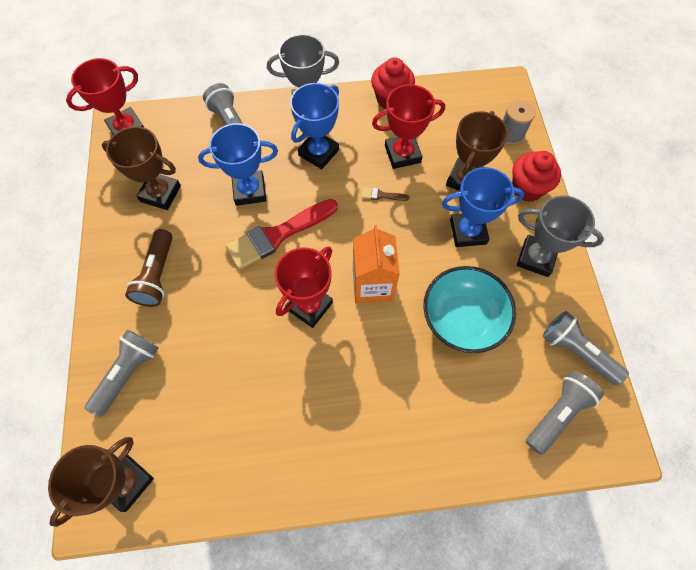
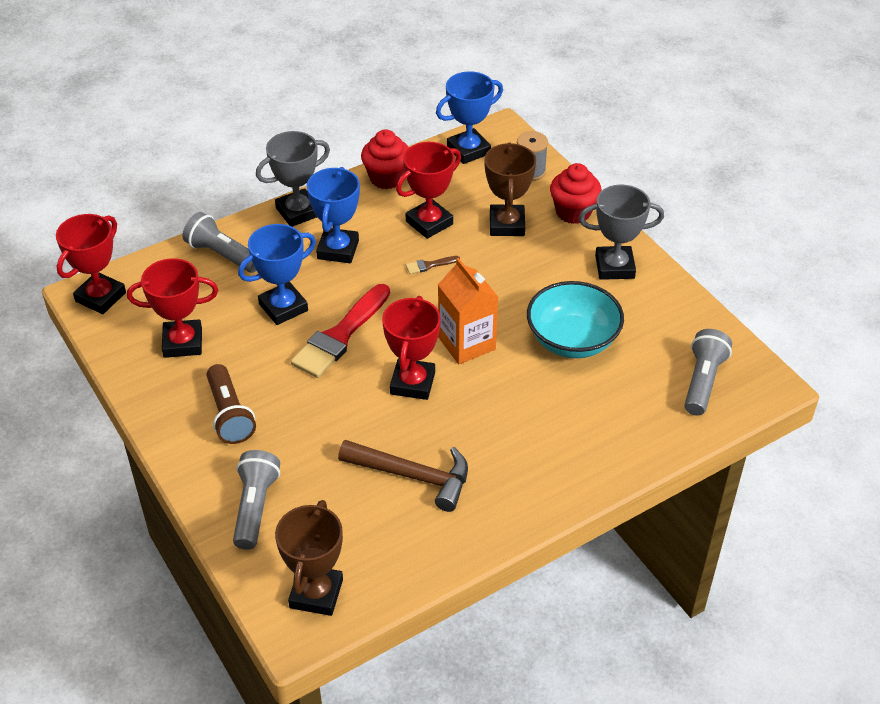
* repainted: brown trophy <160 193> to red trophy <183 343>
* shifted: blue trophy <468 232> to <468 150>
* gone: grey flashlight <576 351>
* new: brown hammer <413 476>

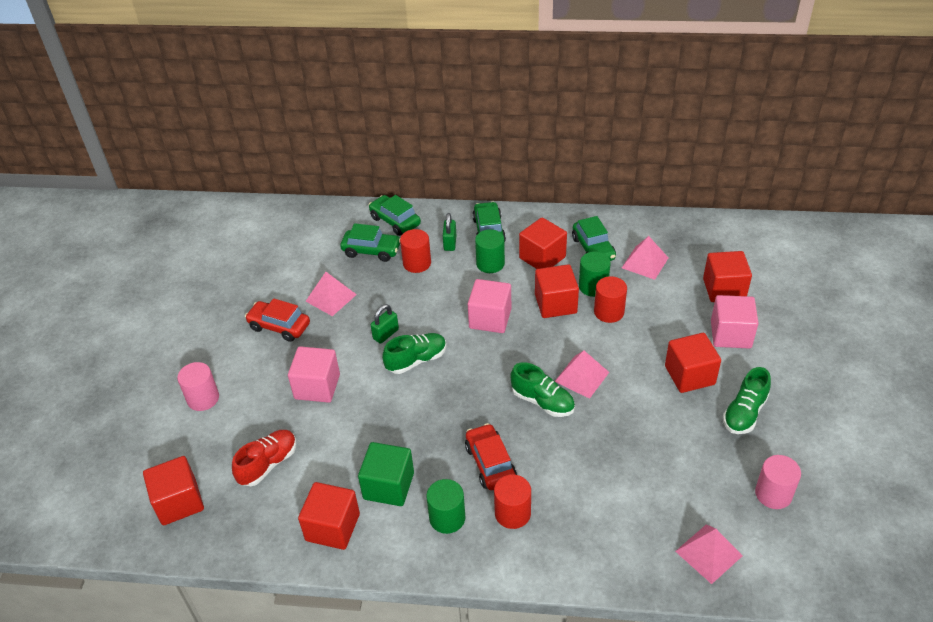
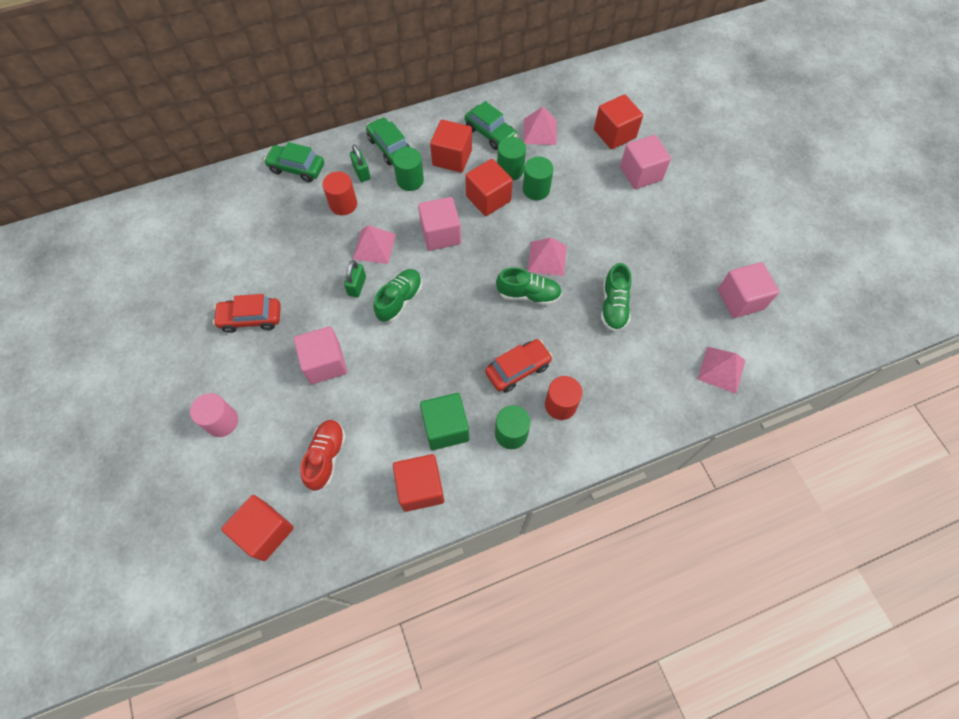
* shifted: pink pyramid <331 297> to <374 246>
* gone: green car <371 251>
* rotated: red car <490 463> = <518 369> 105 degrees clockwise
* repainted: red cylinder <609 312> to green cylinder <536 189>
* gone: red cube <689 375>
* shifted: green shoe <744 413> to <614 306>
* swapped: pink cylinder <773 494> to pink cube <740 299>

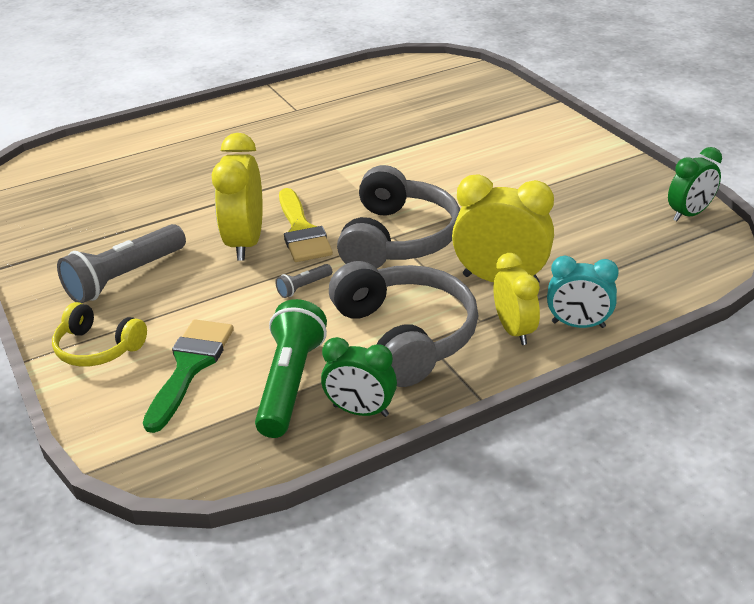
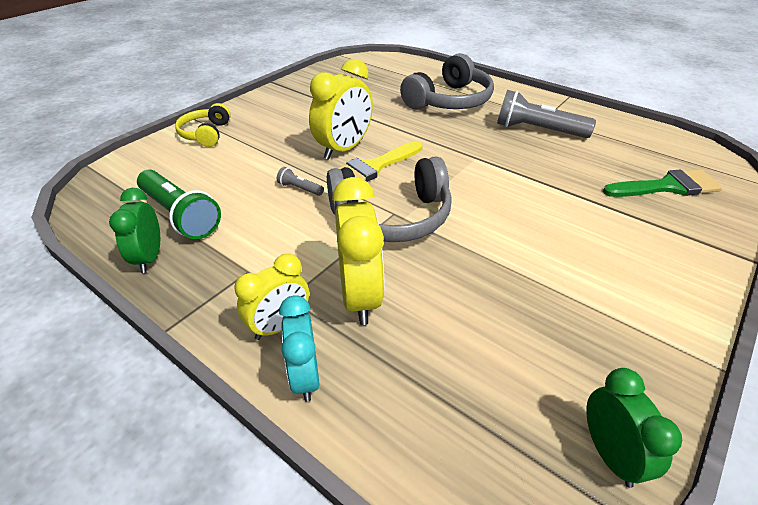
* shifted: grey flashlight <125 277> to <538 130>
* shifted: green brush <190 367> to <667 187>
* rotated: yellow clock <245 243> = <344 149> 150 degrees clockwise
* rotated: green flashlight <290 383> = <180 215> 60 degrees clockwise
* shifted: grey headphones <406 336> to <449 101>
* rotated: green clock <689 214> = <609 454> 135 degrees counterclockwise

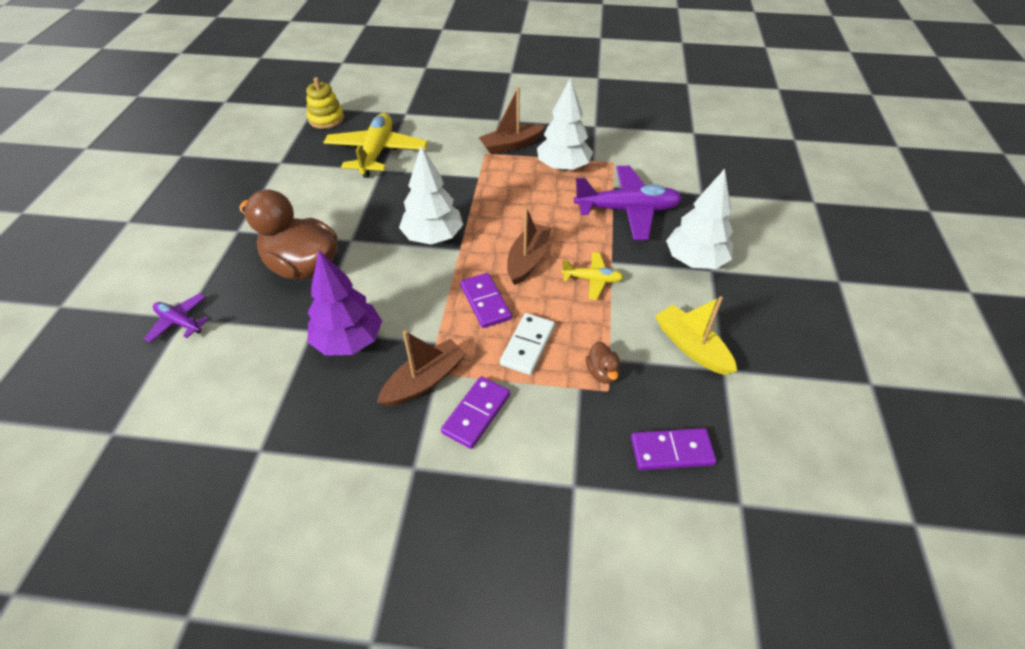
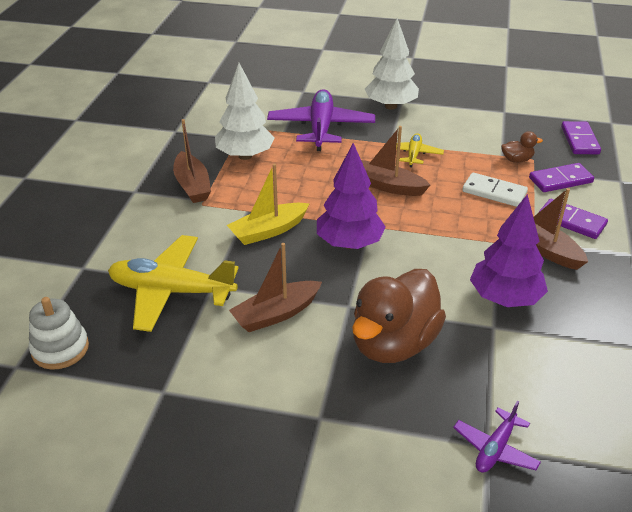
* repainted: yellow stacking toy <326 119> to white stacking toy <60 349>
* repainted: white tree <433 237> to purple tree <349 243>
* shifted: purple domino <485 302> to <560 180>
* shifted: yellow boat <691 347> to <268 231>
* new: brown boat <276 314>

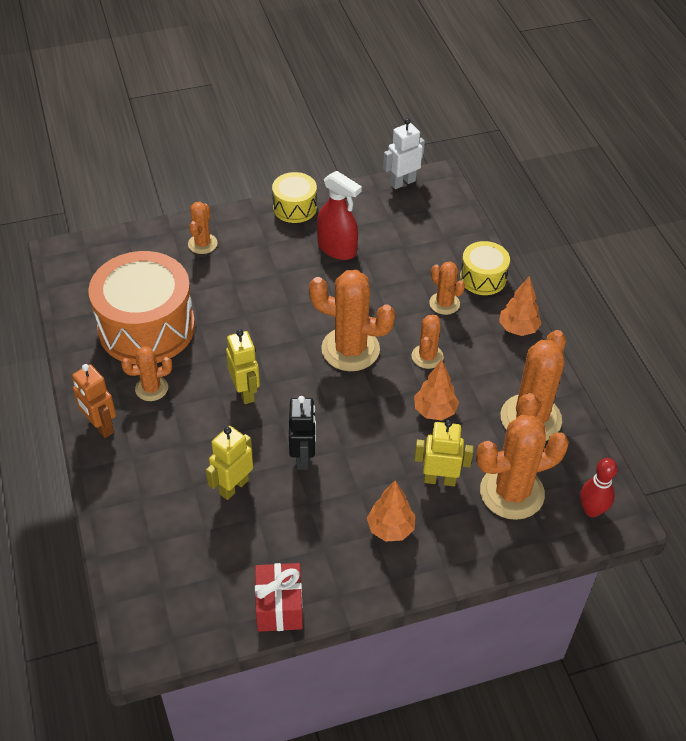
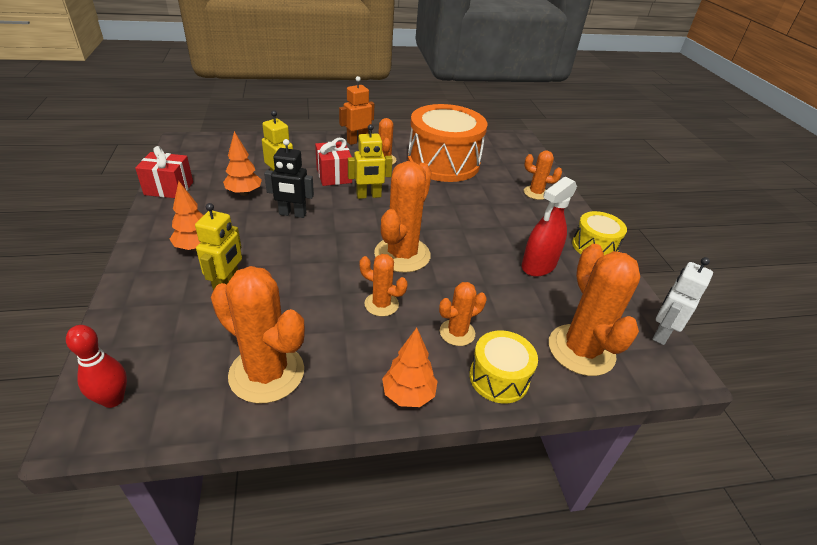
* rotated: white robot <402 182> = <661 333> 120 degrees counterclockwise
* shifted: orange tree <434 411> to <244 193>
* shifted: orange cactus <512 492> to <581 350>
* new: red gift <334 175>

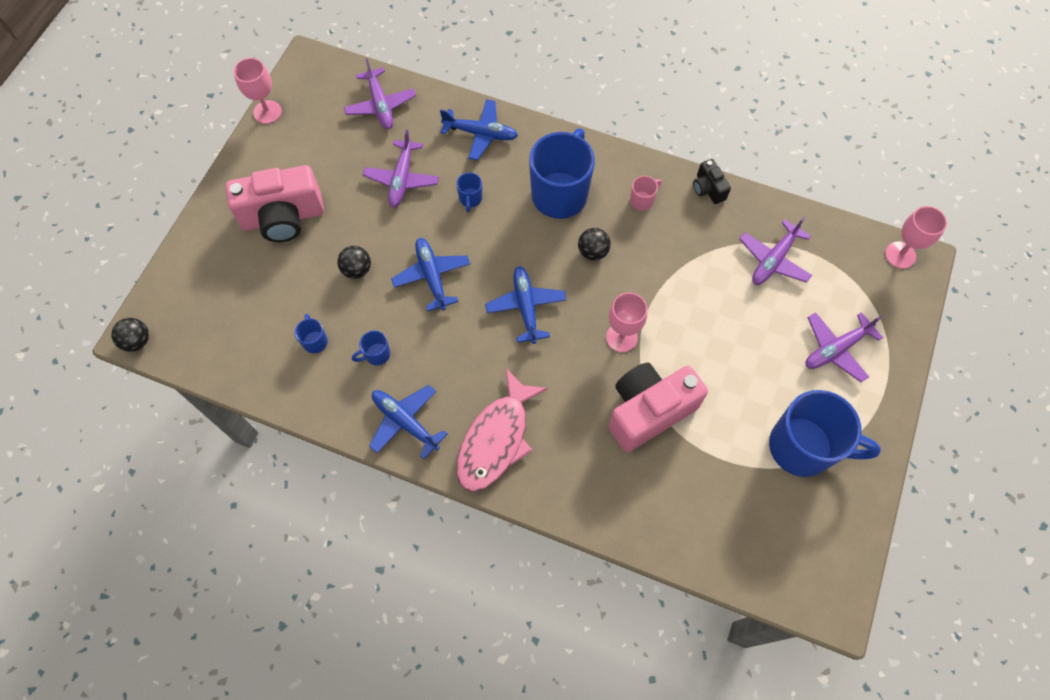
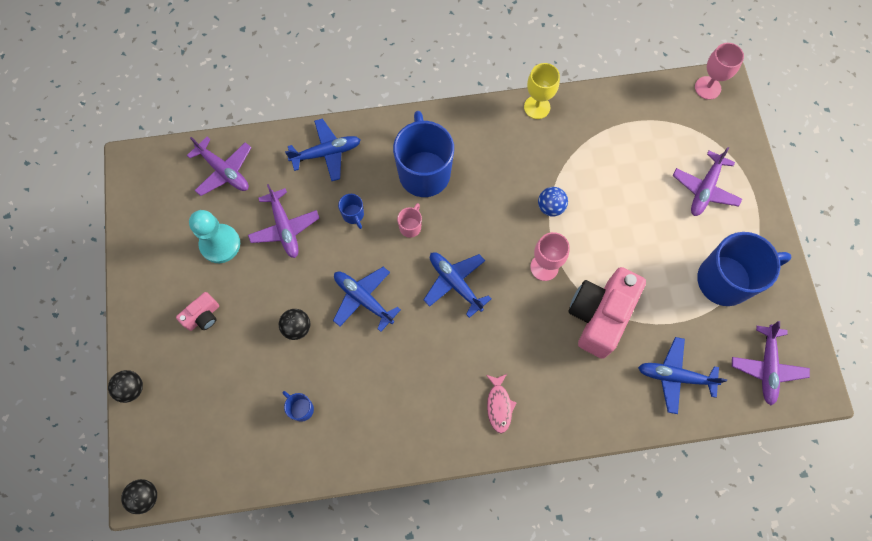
* scaled: pink camera <283 217> = <203 316> x0.48
* gone: pink goblet <267 112>
* gone: blue mug <376 355>
* shifted: blue plane <405 422> to <675 376>
* scaled: pink fish <496 439> = <499 405> x0.50
* shifted: black ball <593 252> to <131 388>
* shifted: pink mug <642 200> to <410 226>
* swapped: black camera <708 189> to yellow goblet <537 107>
* shifted: purple plane <773 260> to <767 367>
* new: turquoise pawn <220 244>
* new: blue ball <550 207>

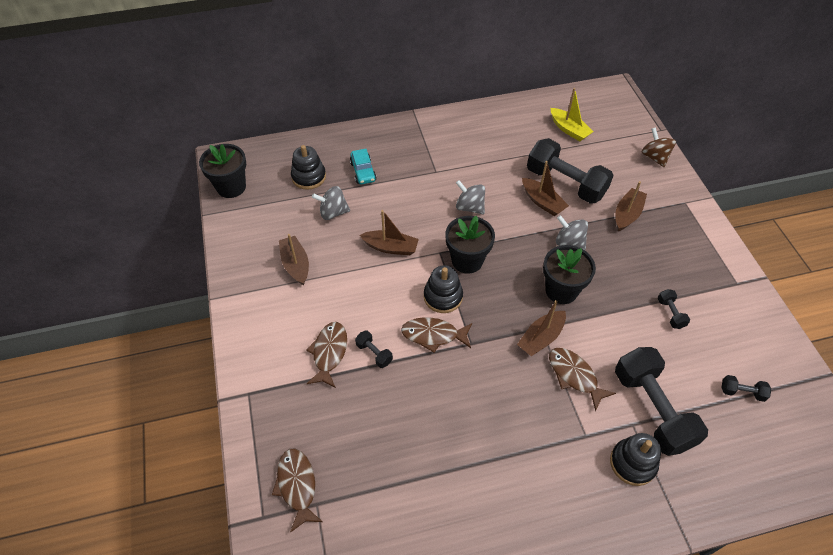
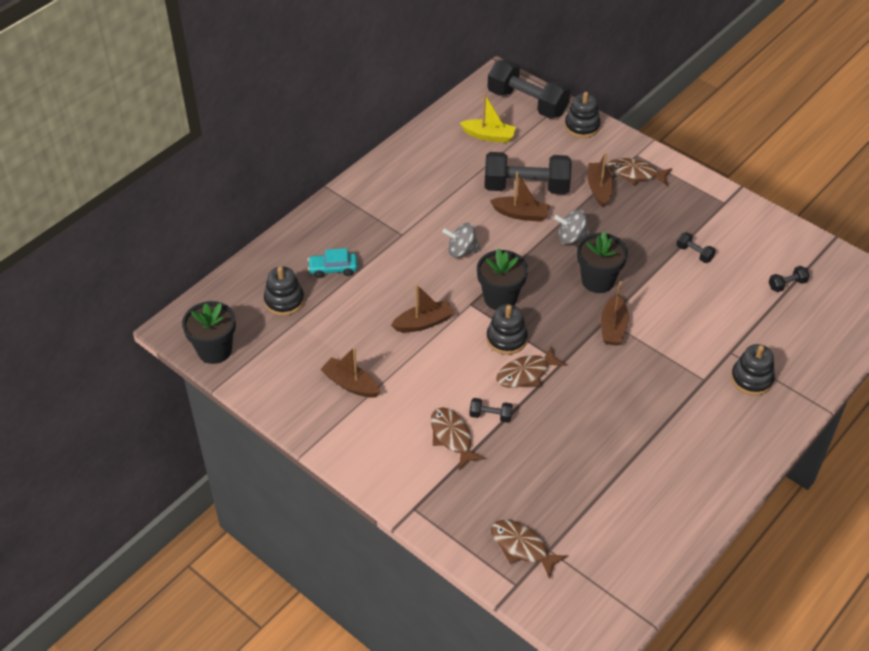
* gone: grey spinning top <333 212>
* rotated: turquoise car <363 171> = <333 269> 135 degrees clockwise
* shifted: brown fish <574 376> to <635 174>
* shifted: black dumbbell <652 409> to <527 103>
* swapped: brown spinning top <654 157> to black stacking toy <582 126>

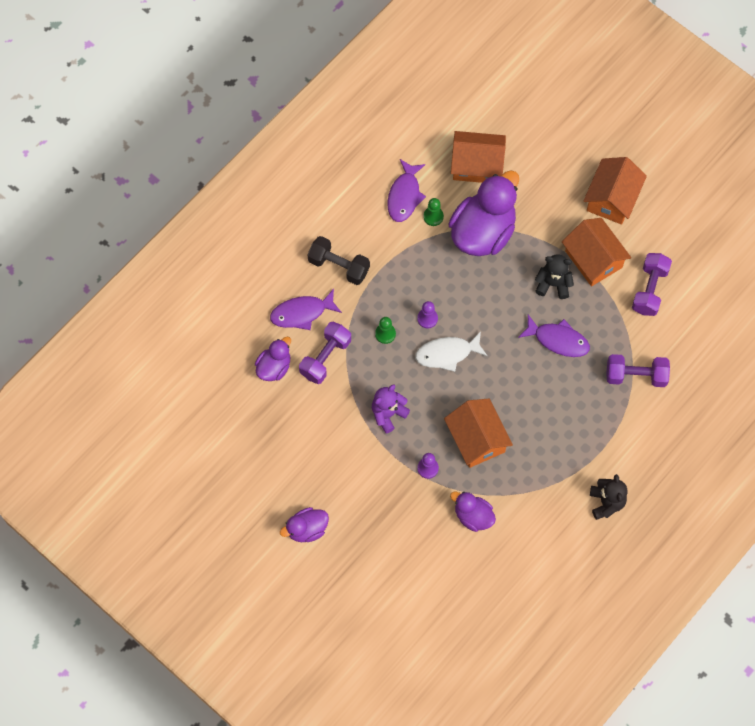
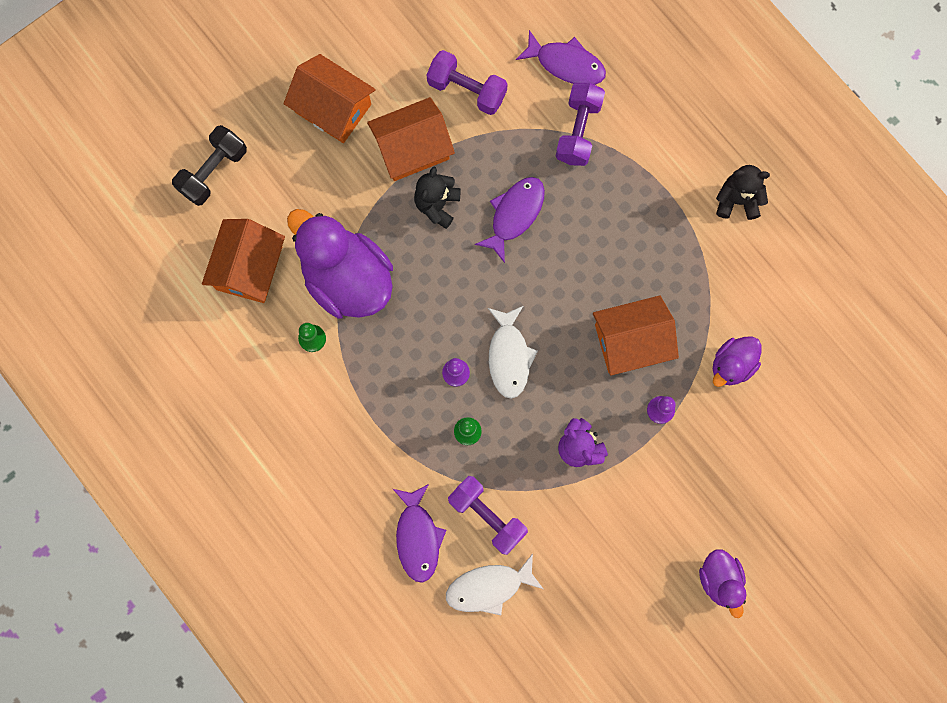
* swapped: purple duck <274 367> to white fish <489 587>
* shifted: black dumbbell <339 266> to <213 171>
* shifted: purple fish <404 196> to <566 64>

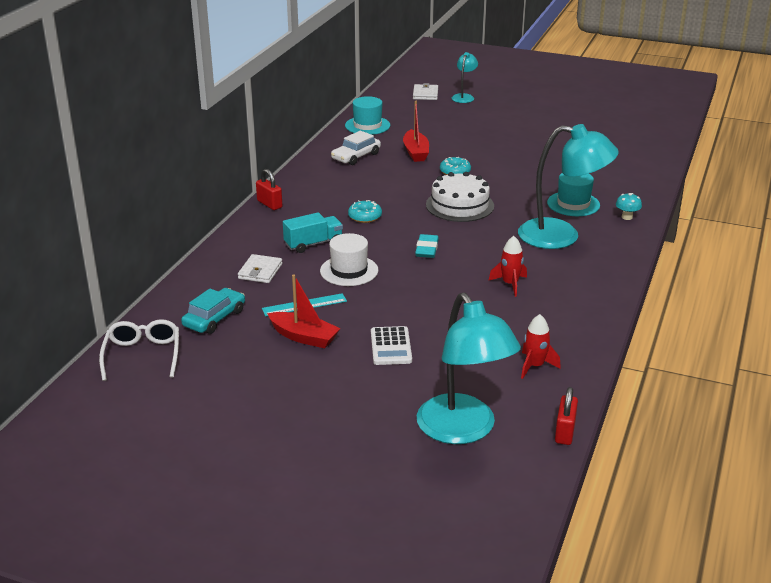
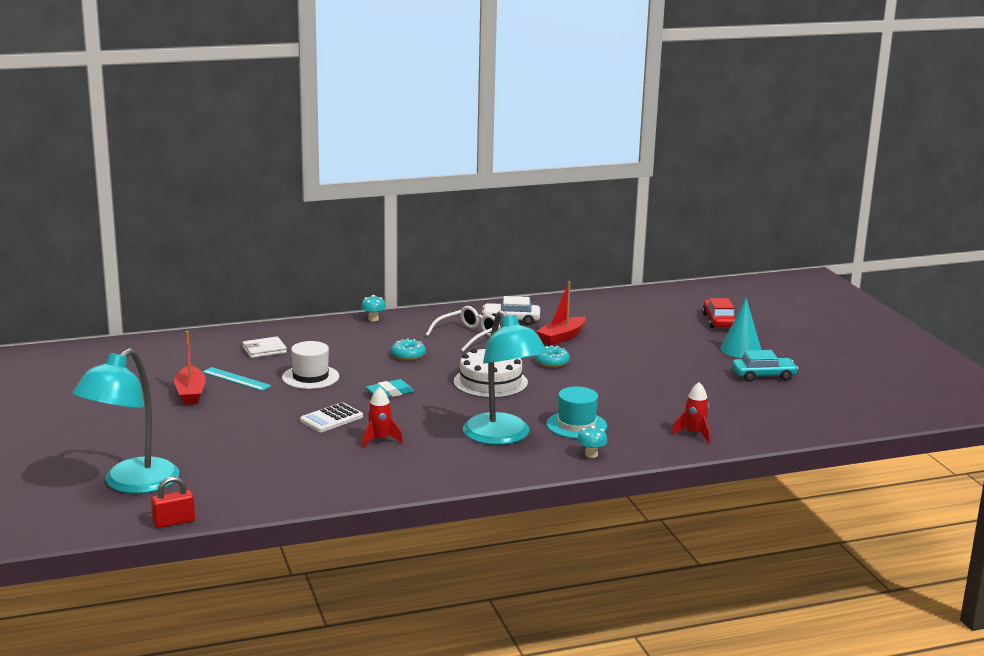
* shifted: white glasses <142 355> to <468 336>
* shifted: turquoise car <214 318> to <763 375>
* swapped: red padlock <269 204> to turquoise mushroom <373 319>
* gone: turquoise truck <313 244>
* gone: turquoise hat <367 125>
* shifted: white calculator <391 346> to <331 419>
* gone: white wallet <425 94>
* swapped: turquoise lamp <464 97> to red car <719 321>
* shifted: red rocket <535 366> to <694 434>
* new: turquoise cone <741 350>

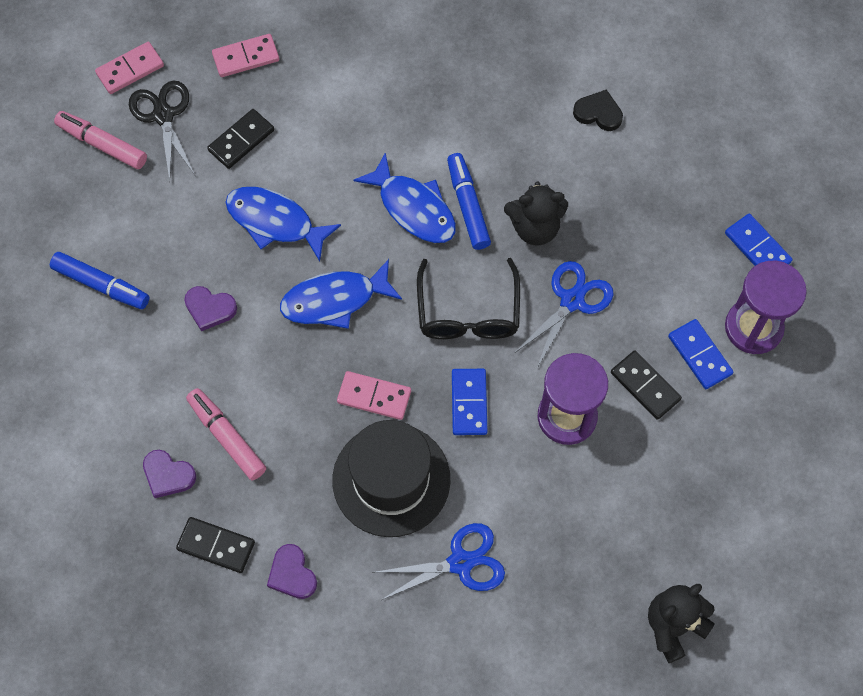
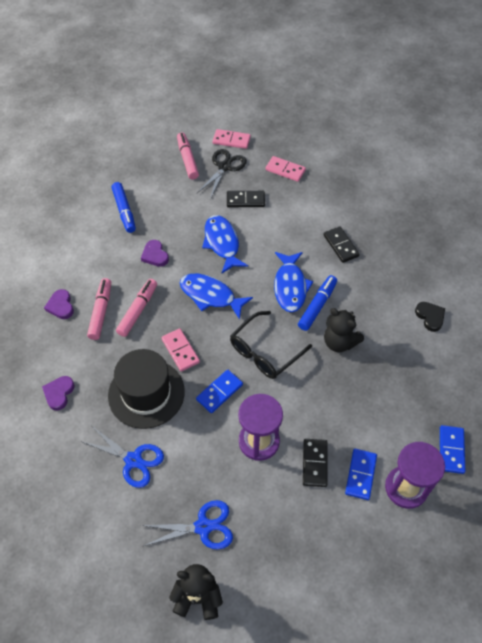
* shifted: black domino <216 545> to <341 245>
* shifted: blue scissors <572 301> to <203 527>
* new: pink marker <137 311>

